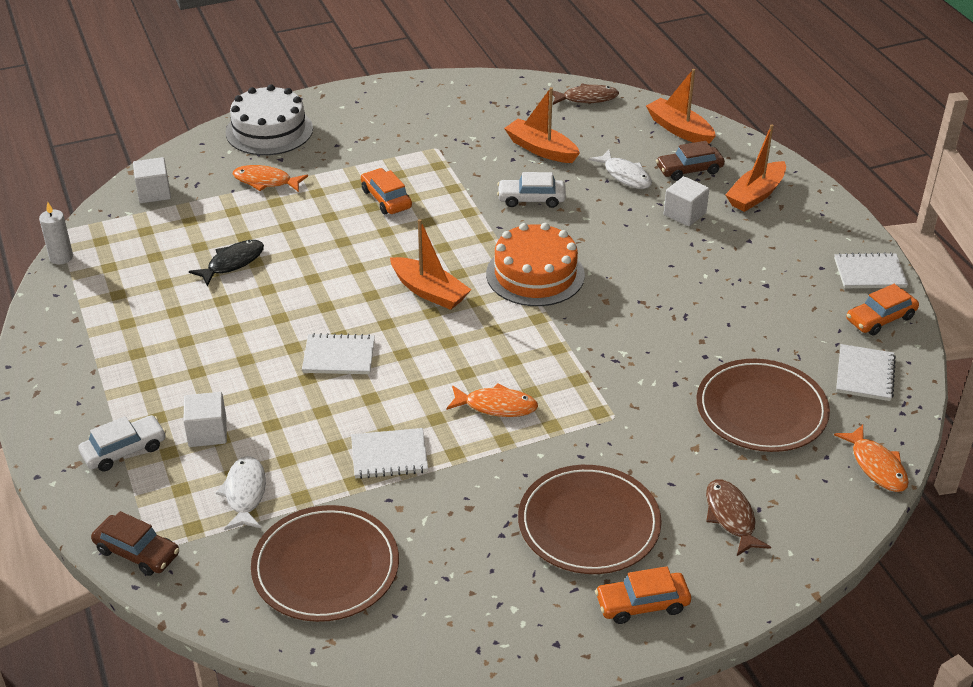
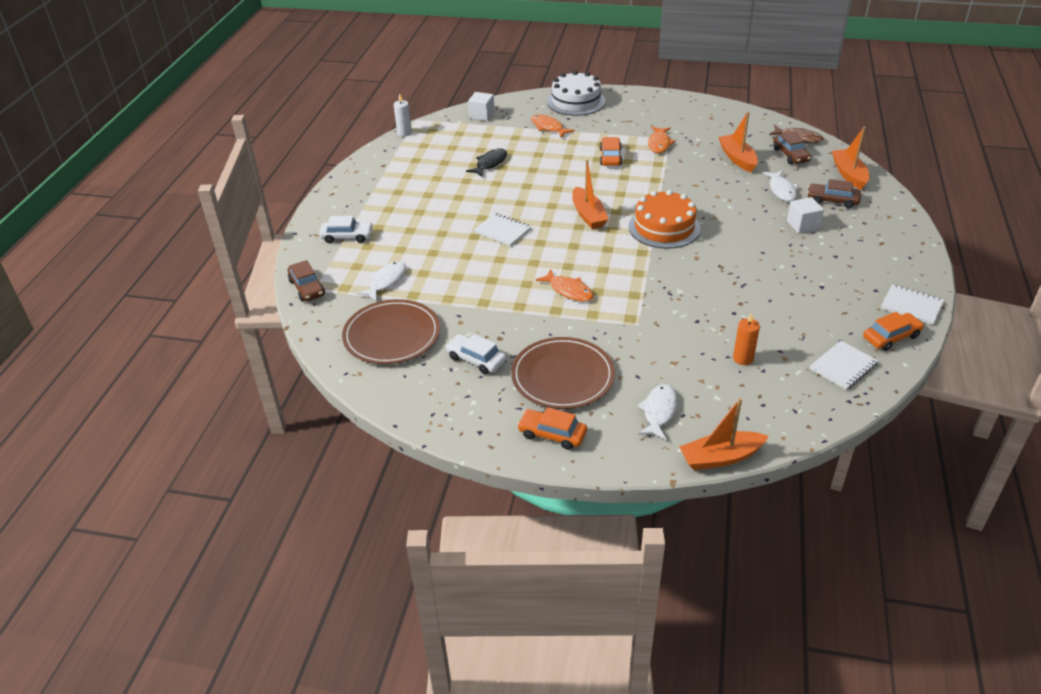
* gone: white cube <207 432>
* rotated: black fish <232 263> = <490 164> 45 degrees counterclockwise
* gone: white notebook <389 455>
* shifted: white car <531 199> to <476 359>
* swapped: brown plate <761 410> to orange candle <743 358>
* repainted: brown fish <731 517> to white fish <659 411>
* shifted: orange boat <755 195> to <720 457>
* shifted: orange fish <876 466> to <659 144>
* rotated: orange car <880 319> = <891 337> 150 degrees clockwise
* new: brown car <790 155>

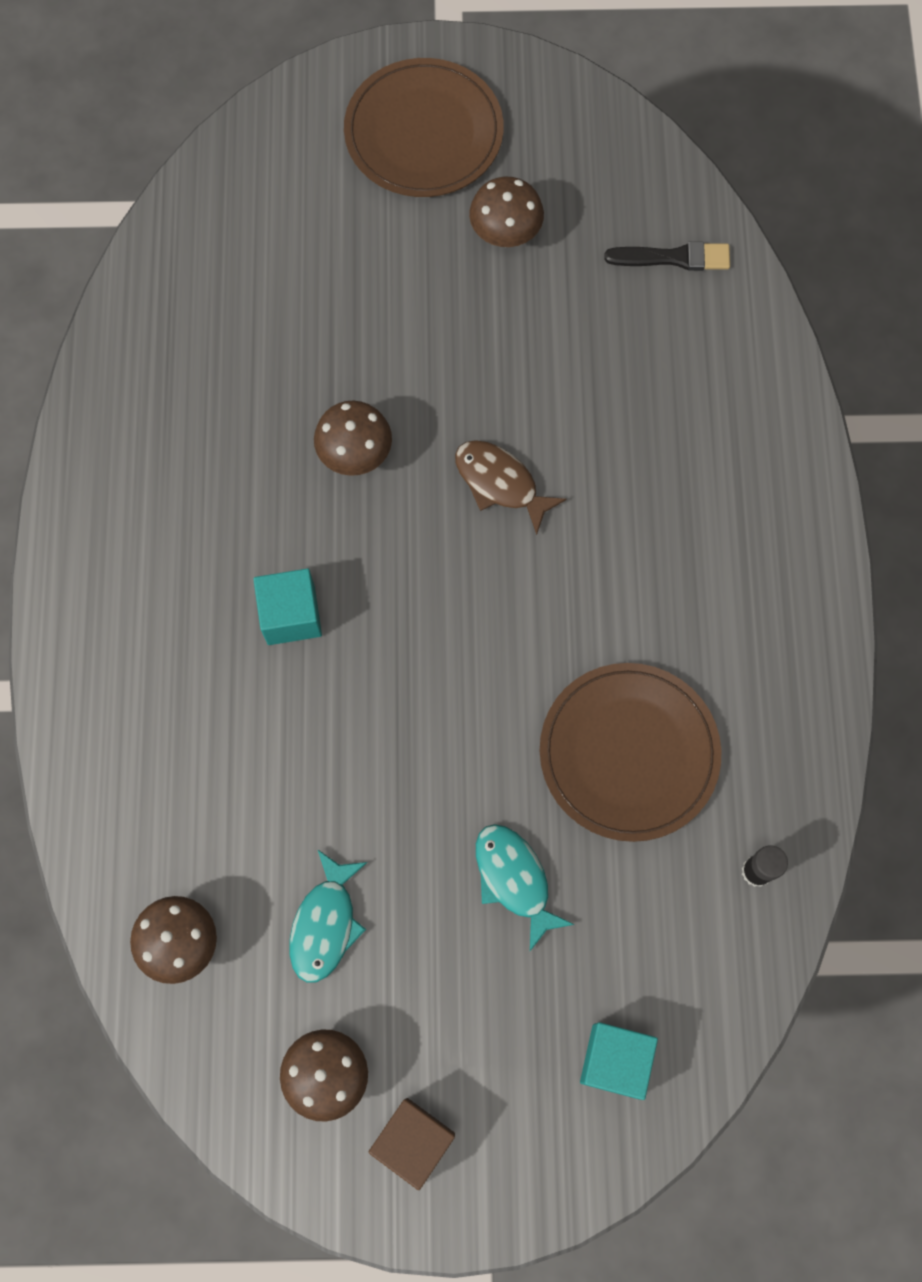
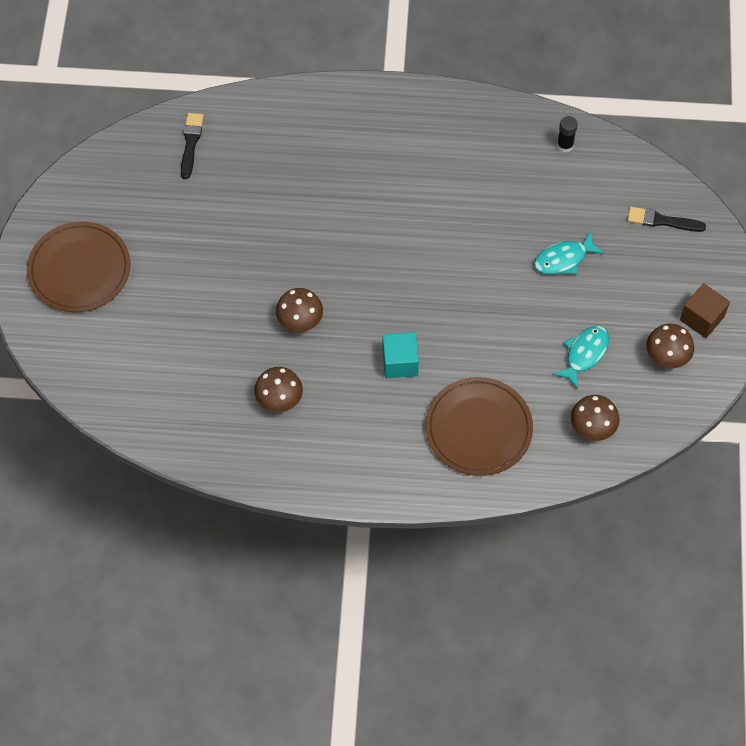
* rotated: turquoise fish <325 924> = <584 354> 75 degrees counterclockwise
* gone: brown fish <500 483>
* shifted: brown mushroom <505 235> to <279 401>
* shifted: brown plate <629 753> to <478 428>
* swapped: turquoise cube <615 1061> to black brush <662 221>

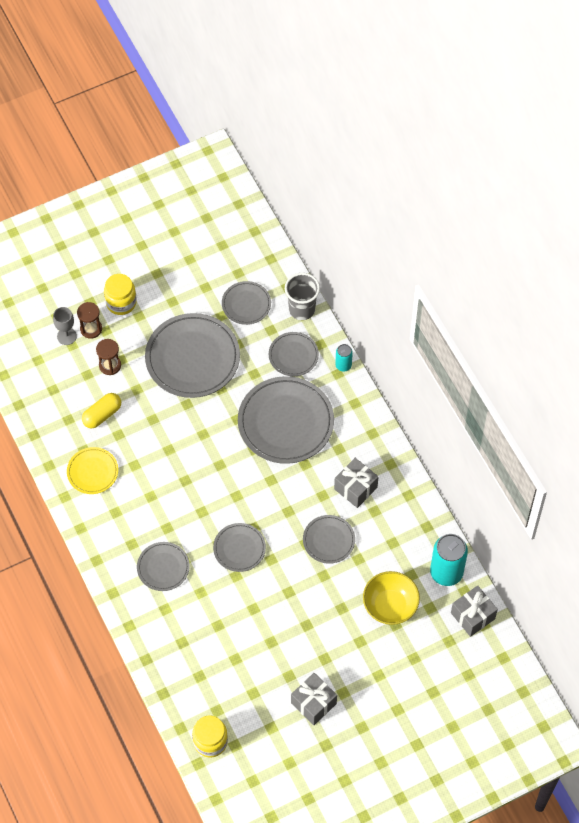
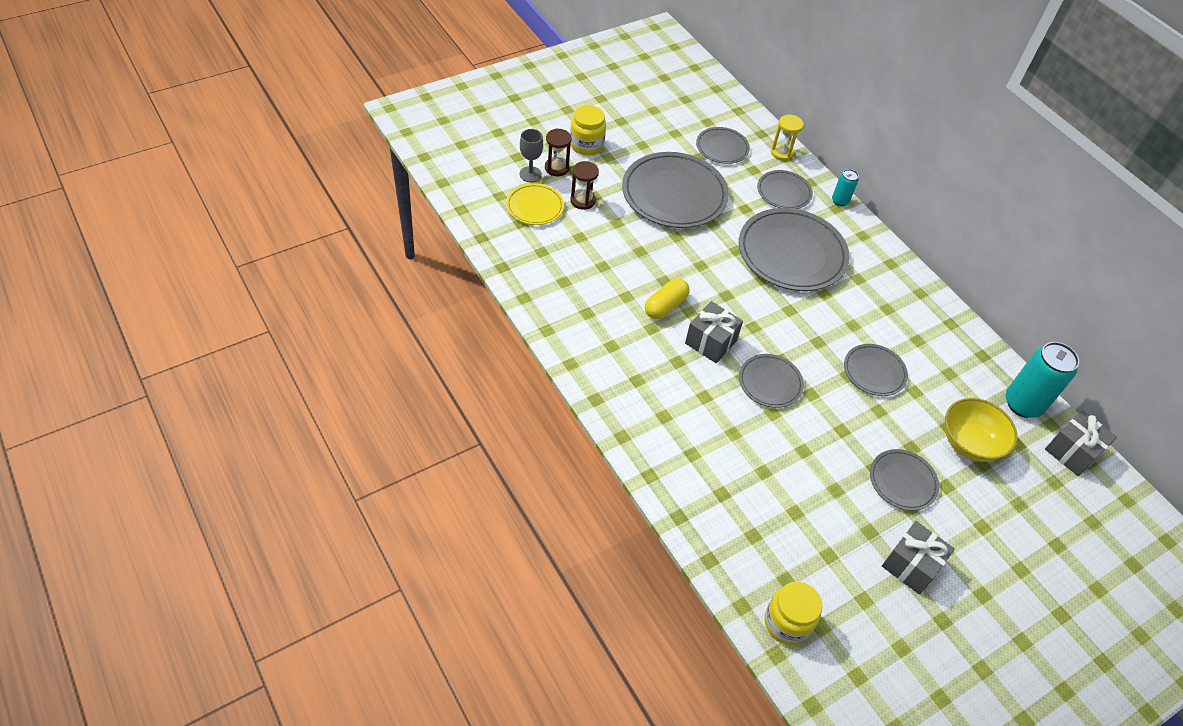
* shifted: yellow plate <92 472> to <535 206>
* shifted: yellow capsule <102 415> to <665 306>
* shifted: grey plate <163 567> to <902 481>
* swapped: grey cup <302 309> to yellow hourglass <782 152>
* shifted: grey gift <355 488> to <710 342>

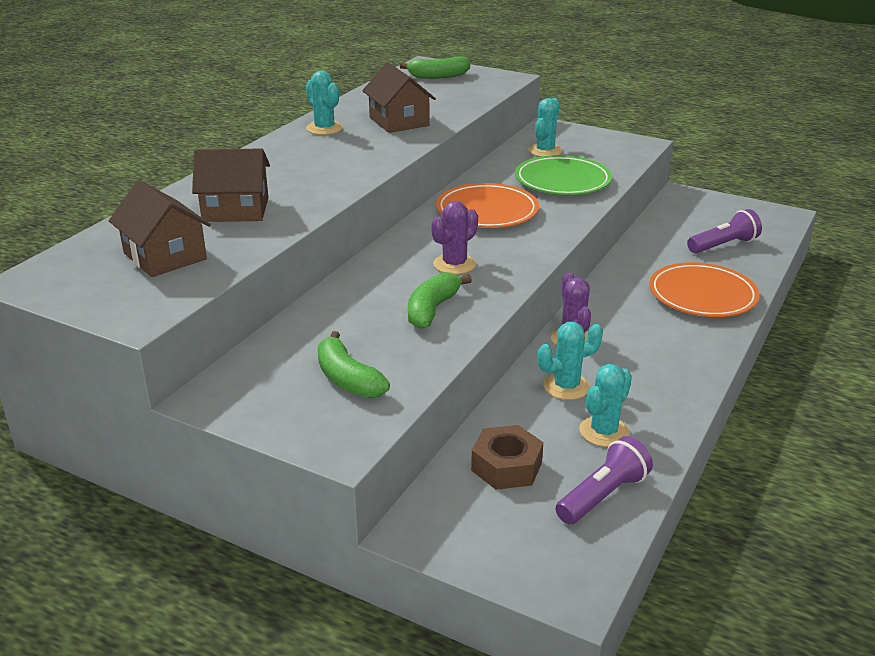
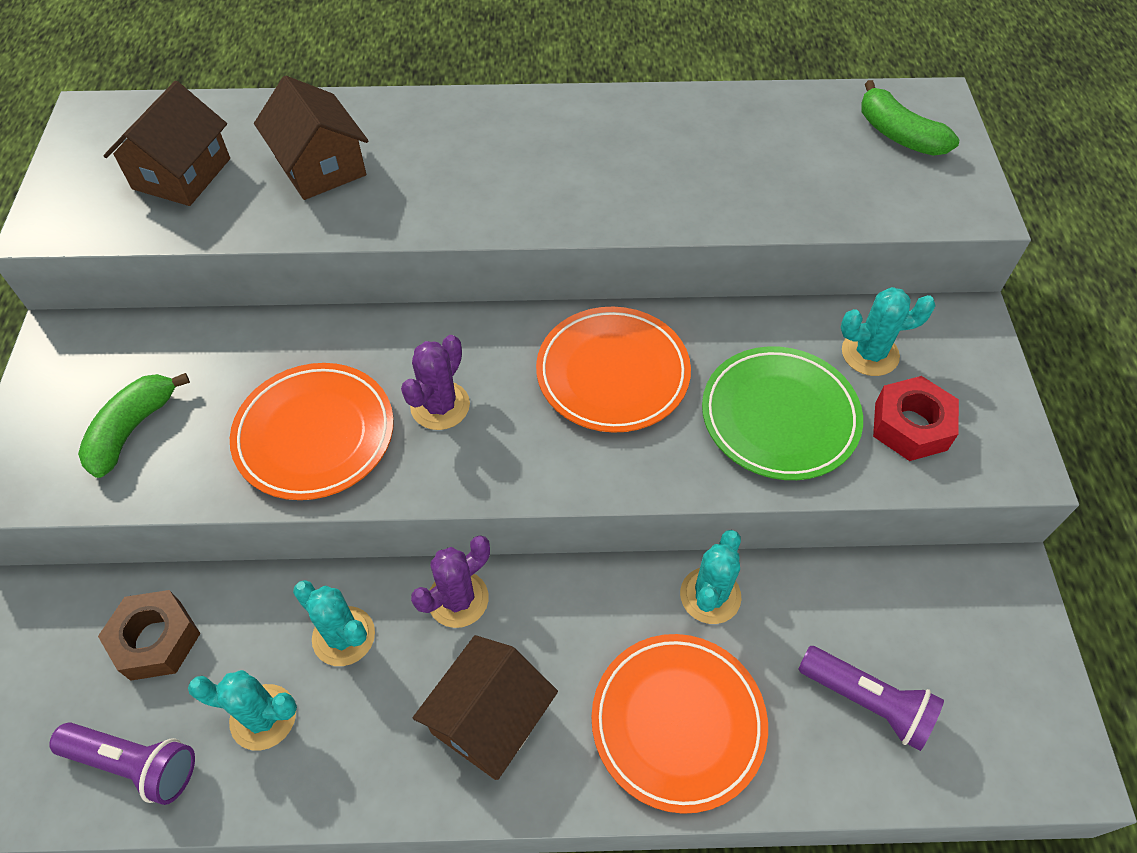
* shifted: turquoise cactus <324 128> to <710 595>
* shifted: brown house <399 122> to <489 719>
* swapped: green banana <432 310> to orange plate <315 435>
* rotated: purple cactus <454 264> = <440 406> 75 degrees counterclockwise
* new: red nut <910 426>

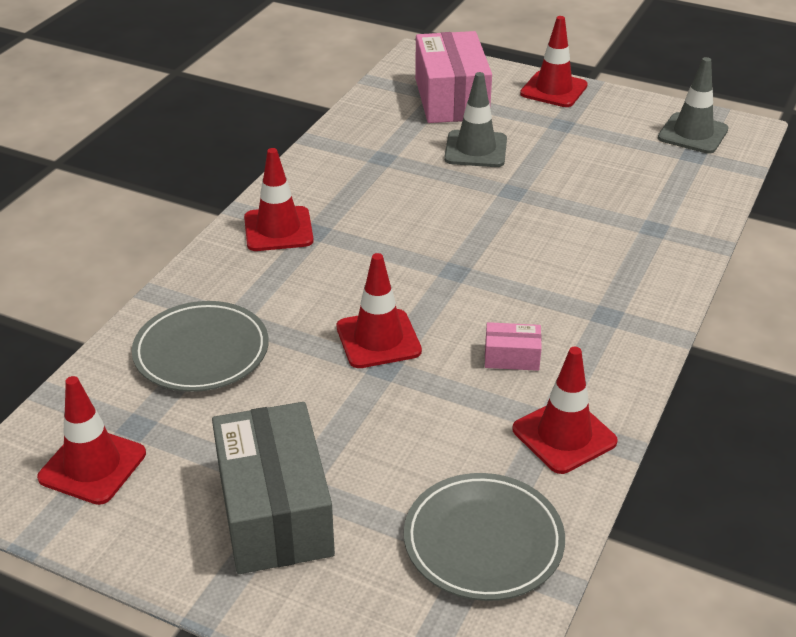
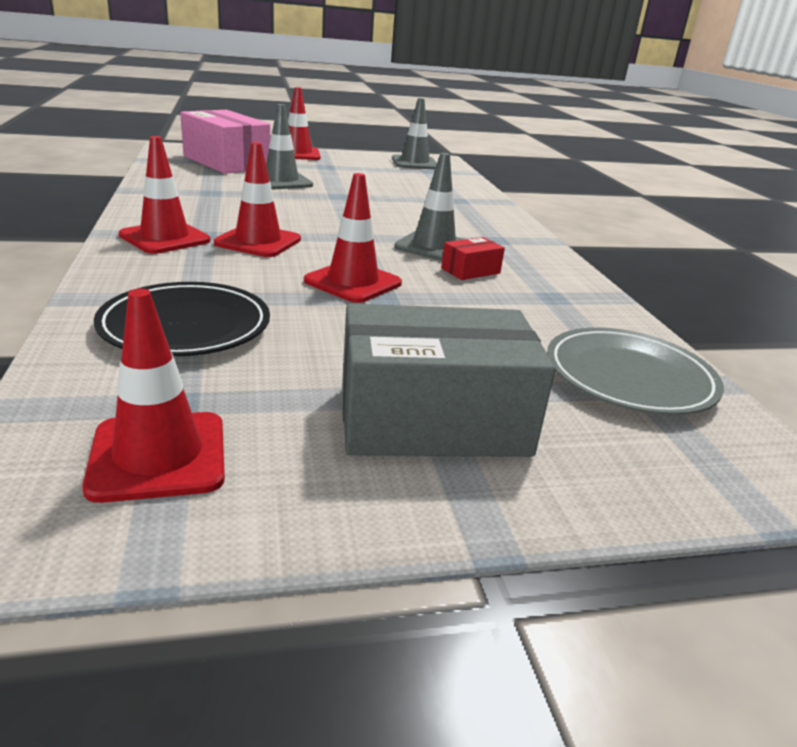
* repainted: grey plate <201 352> to black plate <185 326>
* rotated: grey box <275 511> = <432 420> 45 degrees counterclockwise
* repainted: pink box <511 357> to red box <470 271>
* shifted: red traffic cone <564 435> to <258 241>
* new: grey traffic cone <434 247>

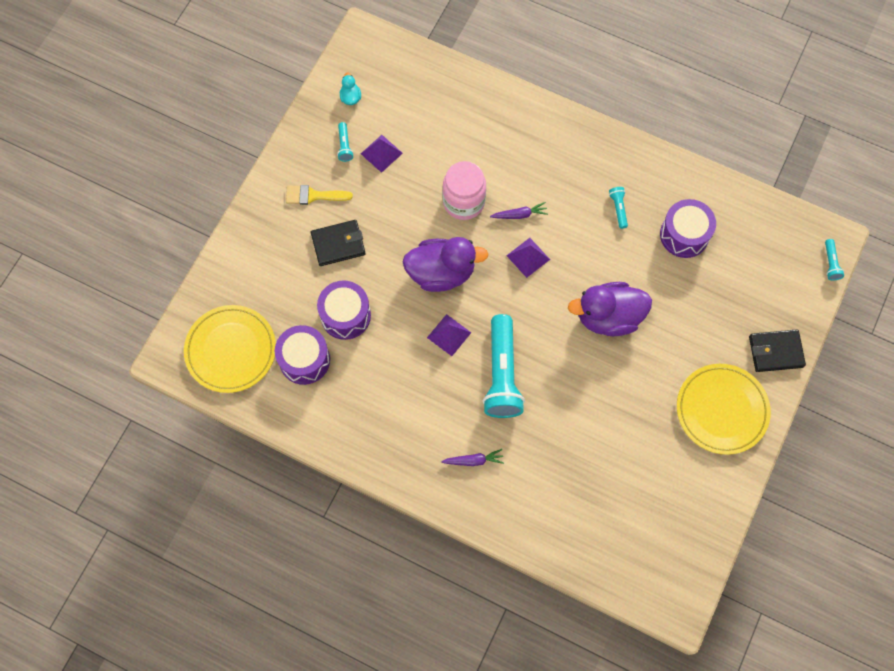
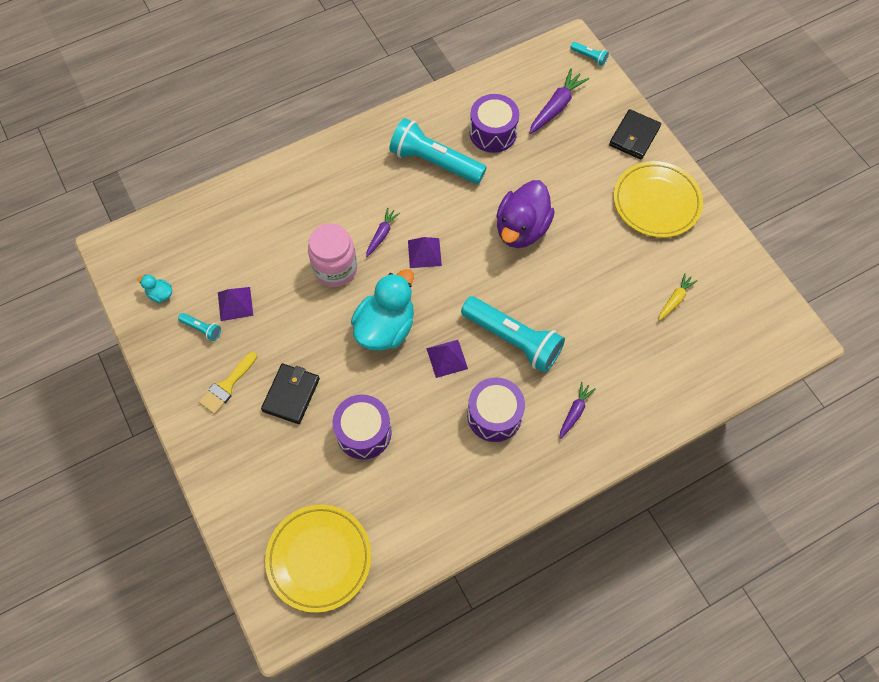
* shifted: purple drum <304 360> to <494 415>
* repainted: purple duck <441 273> to turquoise duck <385 327>
* scaled: turquoise flashlight <618 209> = <434 162> x2.37
* new: purple carrot <556 107>
* new: yellow carrot <675 300>

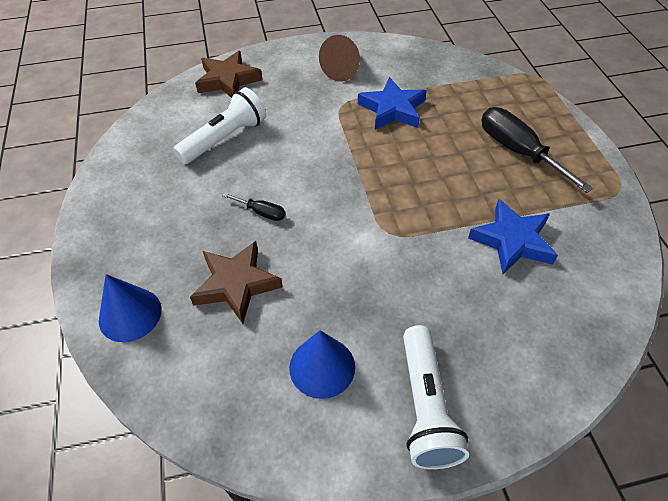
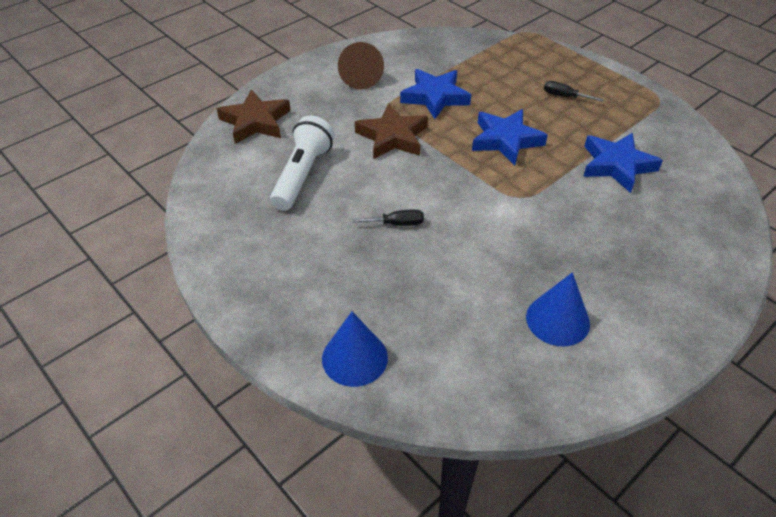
* shifted: brown star <236 284> to <392 137>
* gone: white flashlight <425 406>
* scaled: black screwdriver <518 151> = <564 96> x0.48
* new: blue star <505 140>

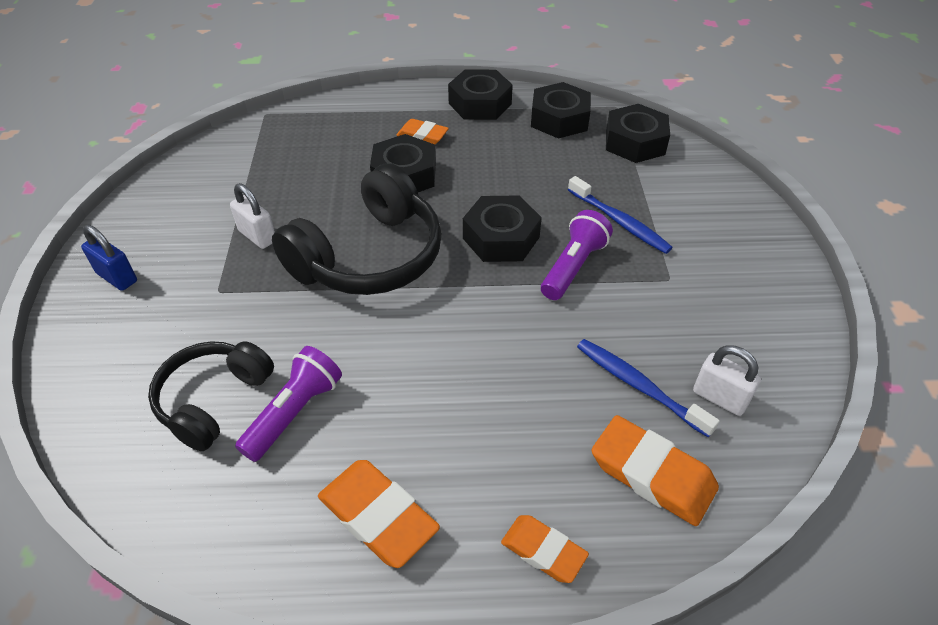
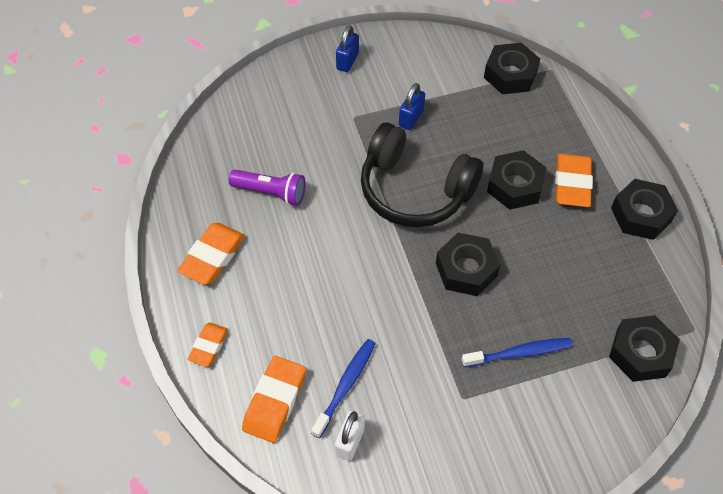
* gone: black headphones <213 400>
* repainted: white padlock <257 236> to blue padlock <411 118>
* scaled: orange eraser <422 136> = <572 184> x1.60
* shifted: black nut <559 119> to <510 74>
* gone: purple flashlight <573 267>
* rotated: blue toothbrush <619 222> = <519 353> 135 degrees counterclockwise

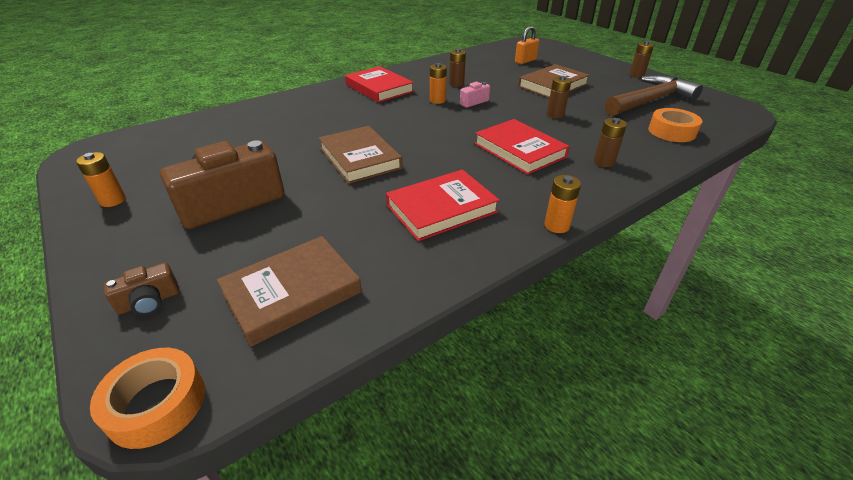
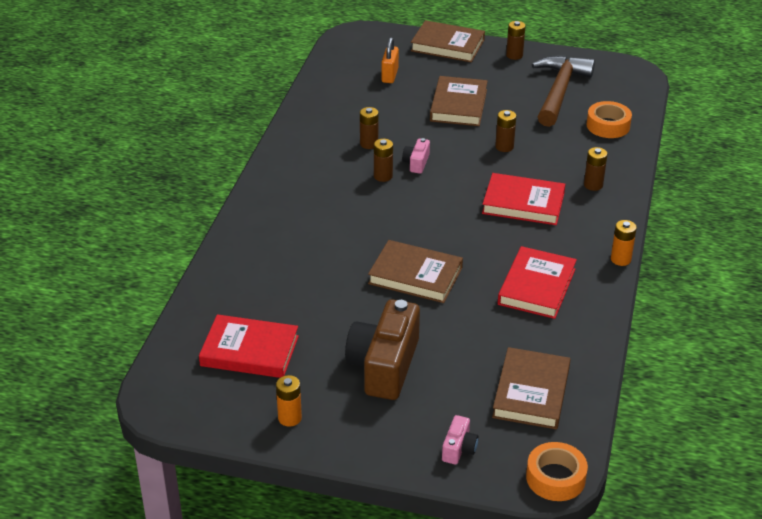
* repainted: brown camera <149 301> to pink camera <459 448>
* shifted: red book <379 88> to <249 351>
* repainted: orange battery <437 100> to brown battery <383 176>
* new: brown book <447 45>

